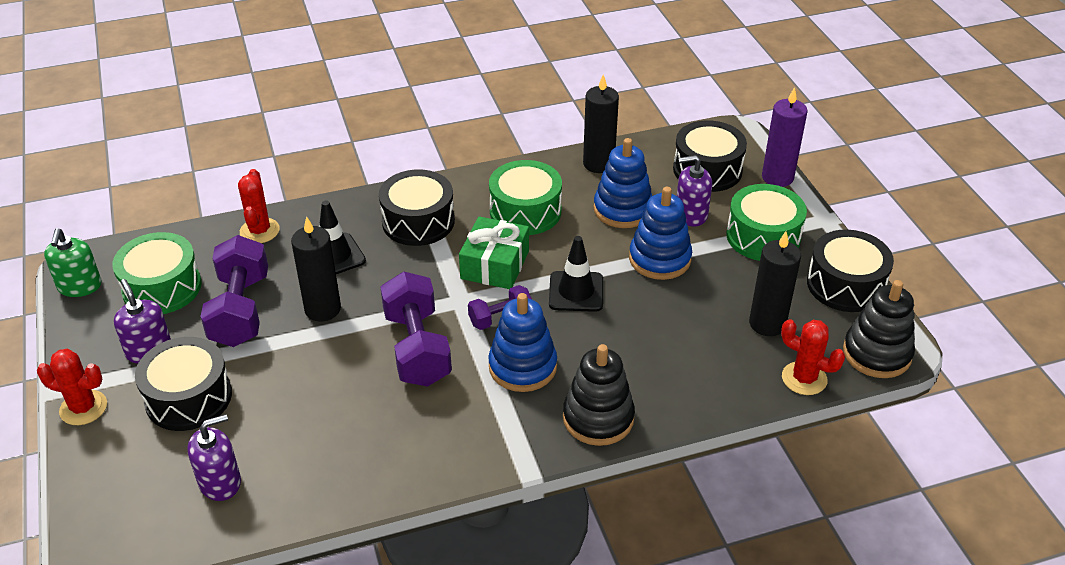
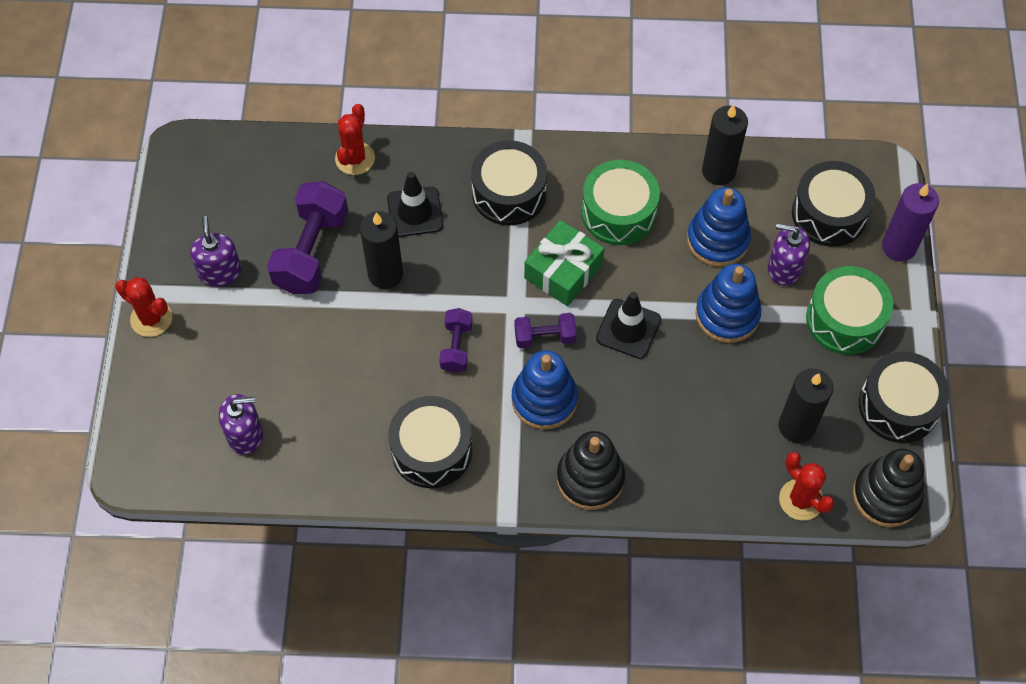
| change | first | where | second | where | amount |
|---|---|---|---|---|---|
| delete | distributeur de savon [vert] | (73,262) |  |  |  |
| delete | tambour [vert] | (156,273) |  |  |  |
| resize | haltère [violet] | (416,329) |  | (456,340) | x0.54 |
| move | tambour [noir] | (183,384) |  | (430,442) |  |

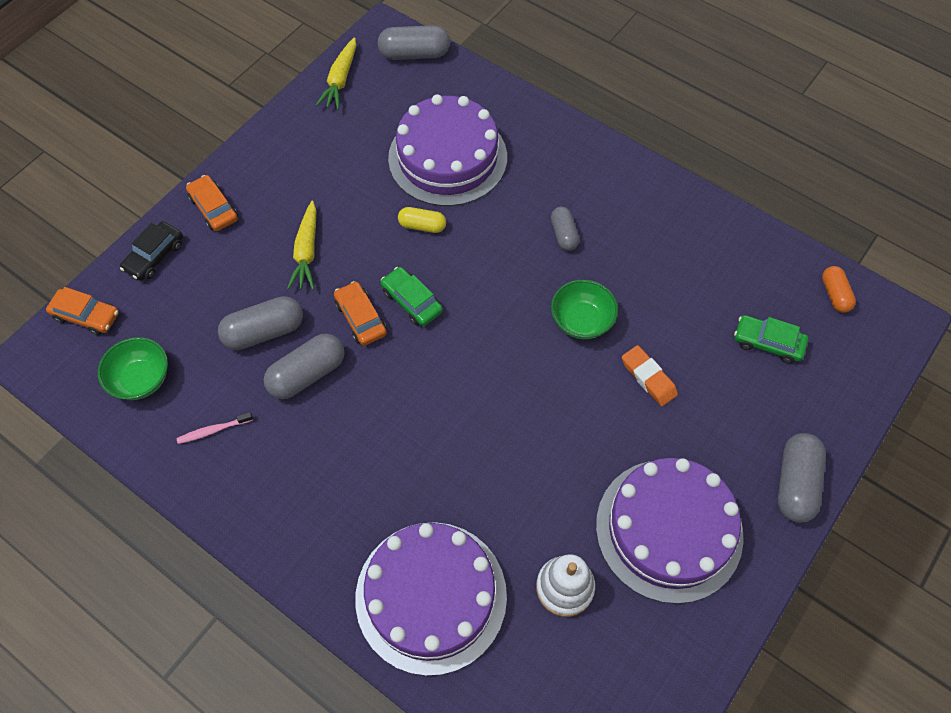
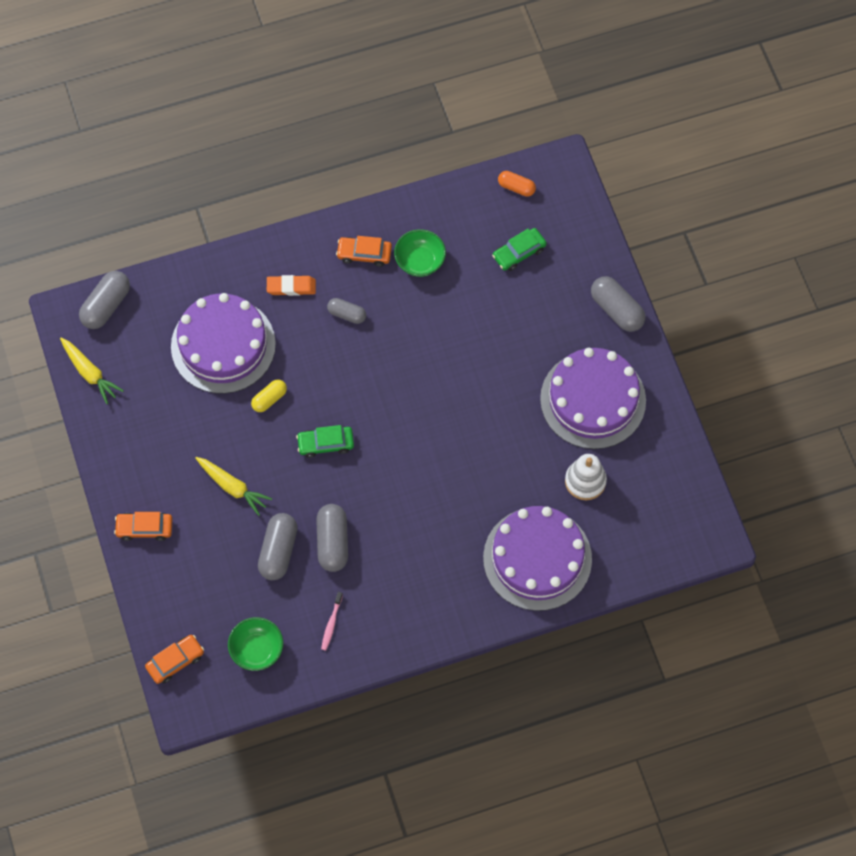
| change | first | where | second | where | amount |
|---|---|---|---|---|---|
| delete | voiture [noir] | (151,251) |  |  |  |
| move | bol [vert] | (584,309) |  | (420,253) |  |
| move | voiture [orange] | (360,313) |  | (364,251) |  |
| move | gomme [orange] | (650,375) |  | (291,285) |  |

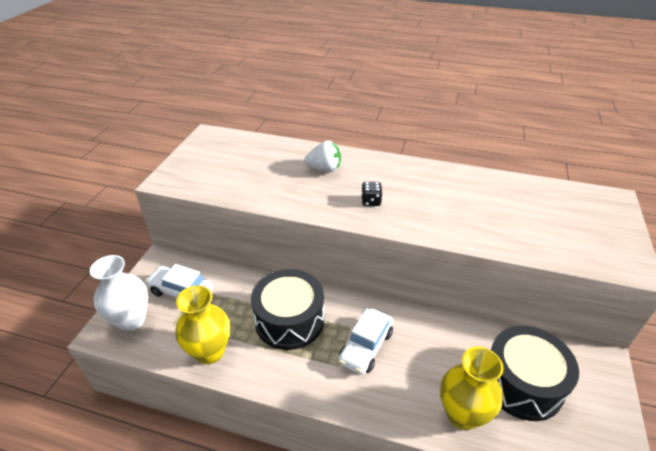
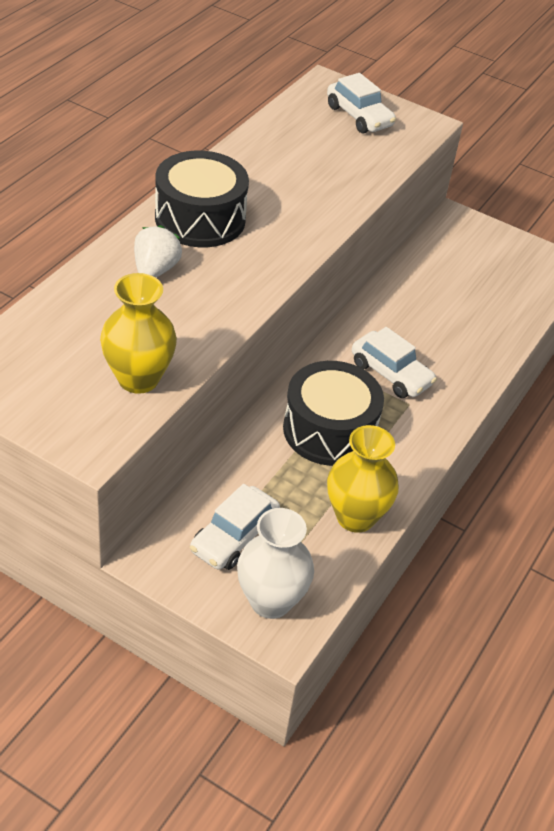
| change | first | where | second | where | amount |
|---|---|---|---|---|---|
| delete | dé [noir] | (372,194) |  |  |  |
| move | tambour [noir] | (535,373) |  | (202,198) |  |
| move | vase [jaune] | (472,388) |  | (138,333) |  |
| insert |  |  | voiture [blanc] | (361,103) |  |

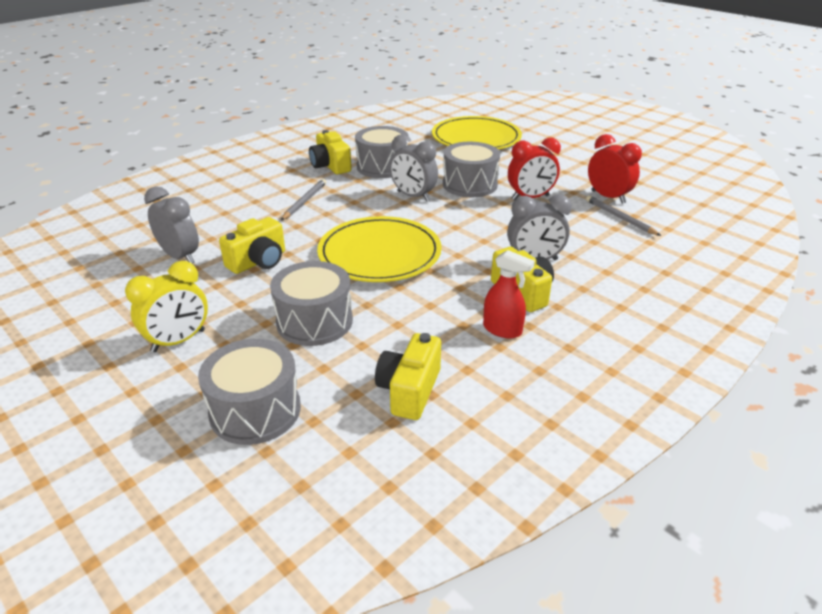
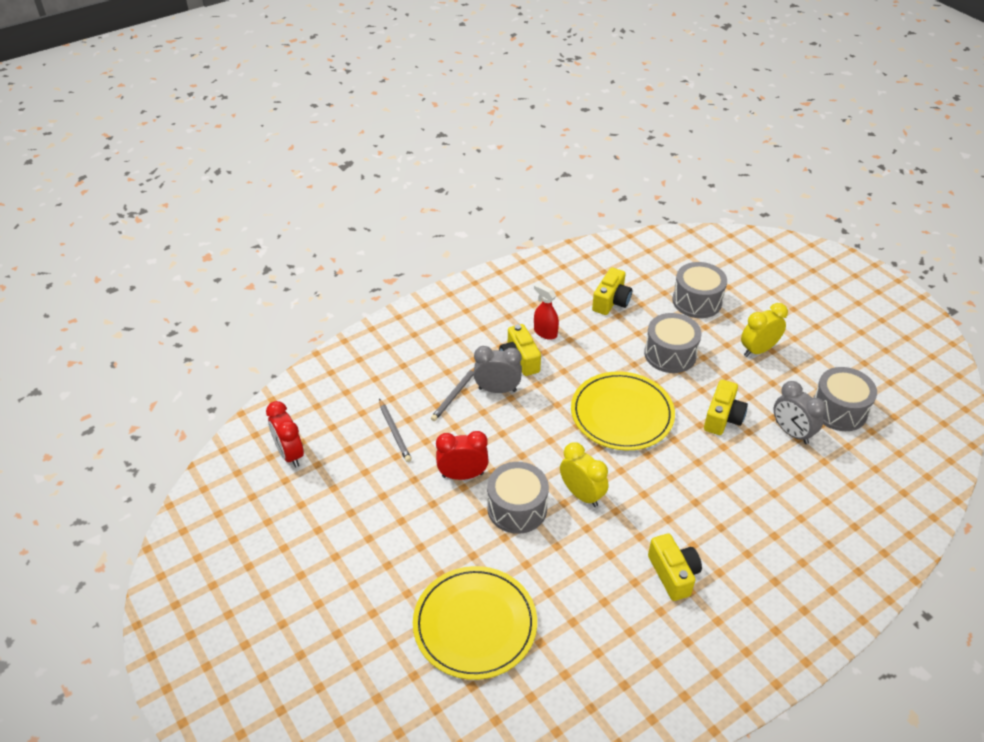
| change | first | where | second | where | amount |
|---|---|---|---|---|---|
| move | tambour [gris] | (382,152) |  | (845,399) |  |
| recolor | réveil [gris] | (414,167) | réveil [jaune] | (584,474) |  |
| move | réveil [rouge] | (615,169) |  | (285,434) |  |
| move | crayon [gris] | (303,199) |  | (452,394) |  |
| rotate | appareil photo [jaune] | (252,245) |  | (726,407) | 150 degrees clockwise |

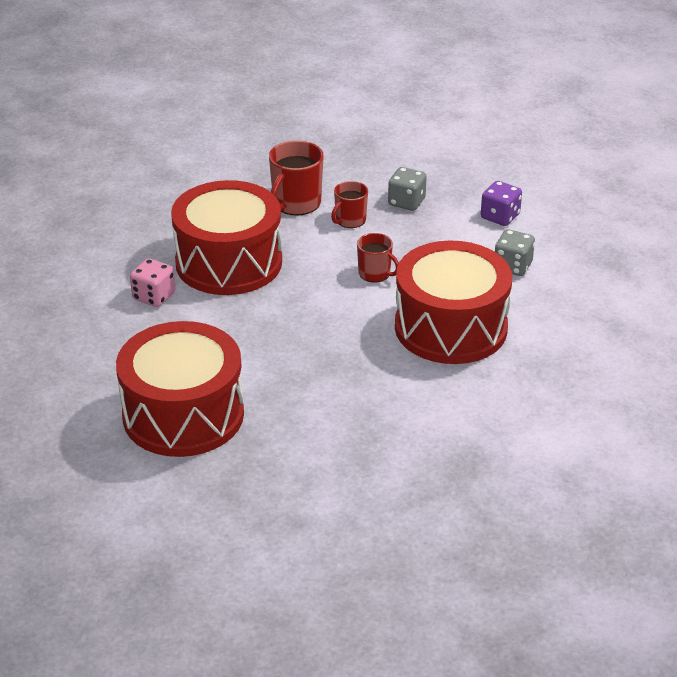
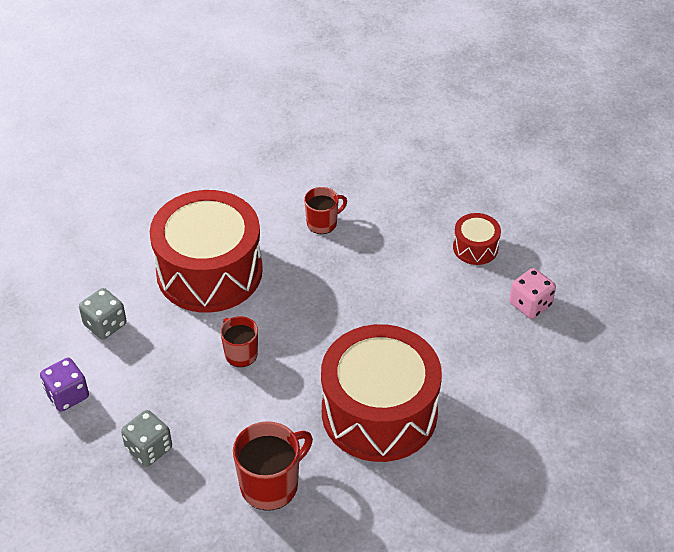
| change | first | where | second | where | amount |
|---|---|---|---|---|---|
| move | tasse [rouge] | (349,204) |  | (325,210) |  |
| move | dé [rose] | (152,282) |  | (532,293) |  |
| resize | tambour [rouge] | (180,389) |  | (477,239) | x0.44 |

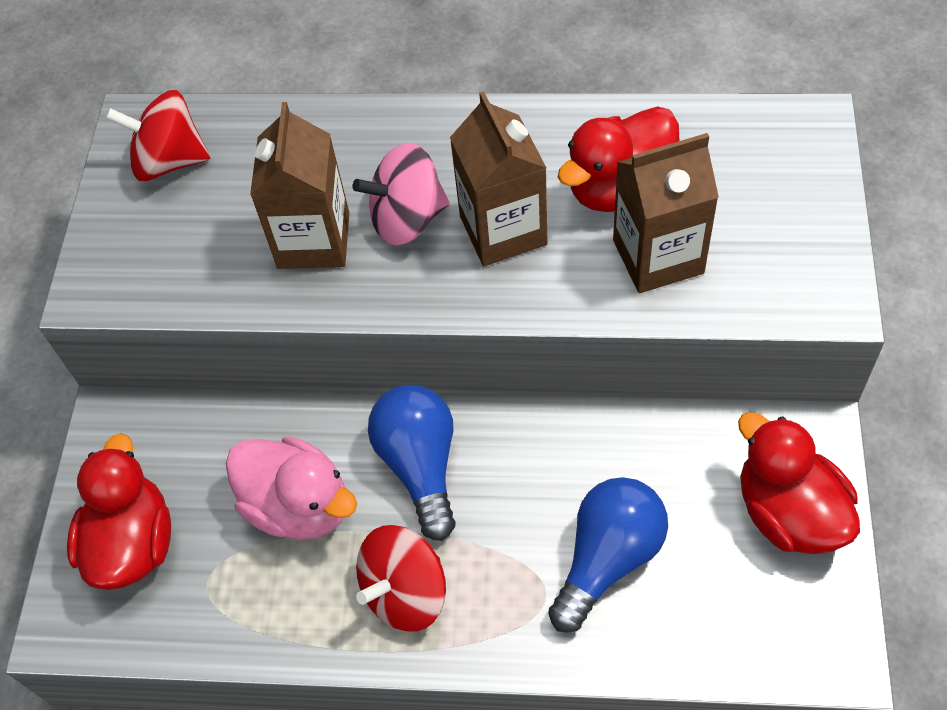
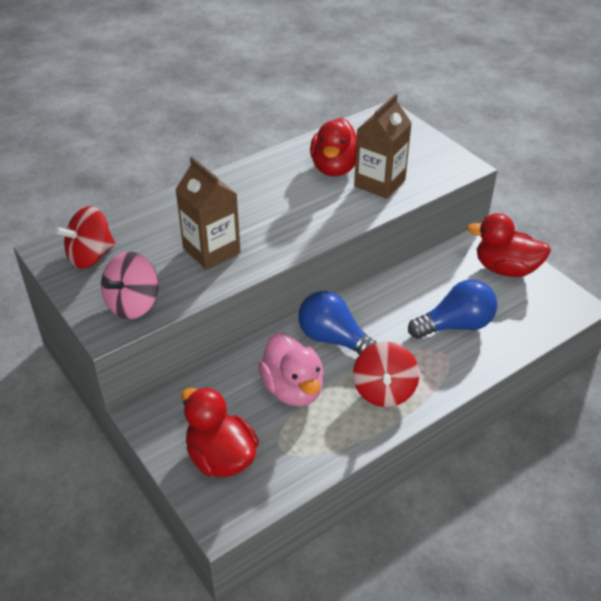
| change | first | where | second | where | amount |
|---|---|---|---|---|---|
| delete | brique de lait [marron] | (499,178) |  |  |  |
| move | toupie [rose] | (401,194) |  | (130,285) |  |
| rotate | canard [rose] | (291,488) |  | (291,369) | 75 degrees clockwise |
| rotate | ampoule [bleu] | (608,555) |  | (452,309) | 75 degrees clockwise |

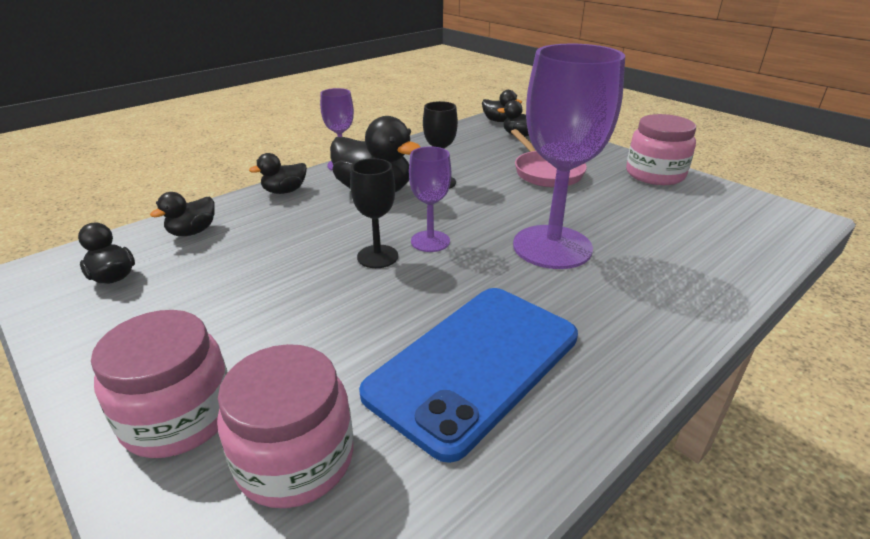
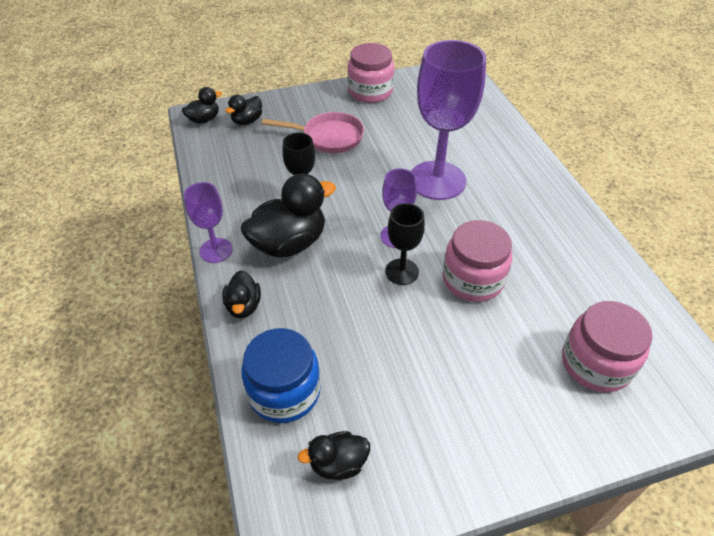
| change | first | where | second | where | amount |
|---|---|---|---|---|---|
| replace | canard [noir] | (182,214) | bocal [bleu] | (281,375) |  |
| delete | téléphone [bleu] | (468,375) |  |  |  |
| move | bocal [rose] | (159,384) |  | (477,261) |  |

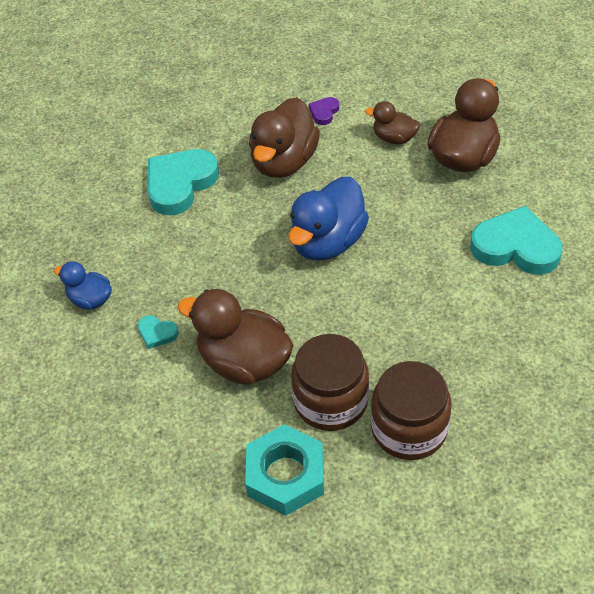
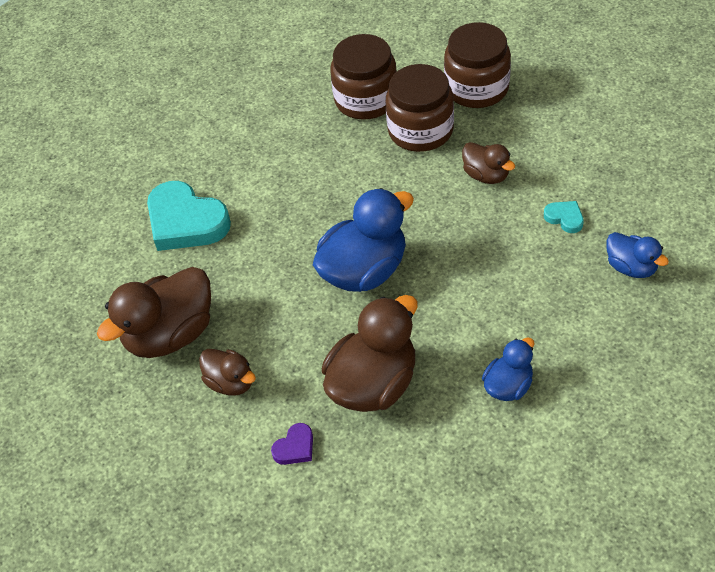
| change | first | where | second | where | amount |
|---|---|---|---|---|---|
| replace | cœur [turquoise] | (183,182) | canard [bleu] | (508,369) |  |
| resize | canard [marron] | (235,337) |  | (488,163) | x0.54 |
| replace | écrou [turquoise] | (284,470) | bocal [marron] | (477,65) |  |

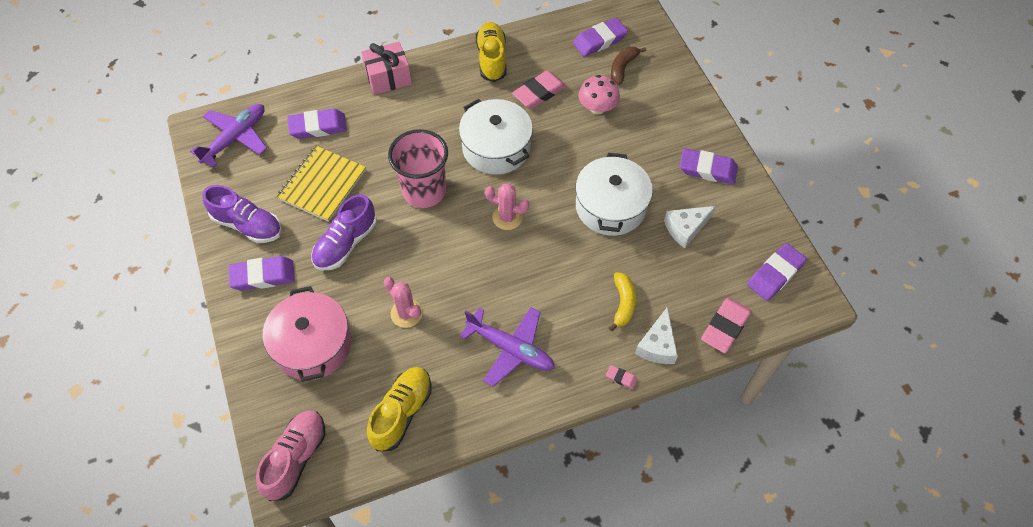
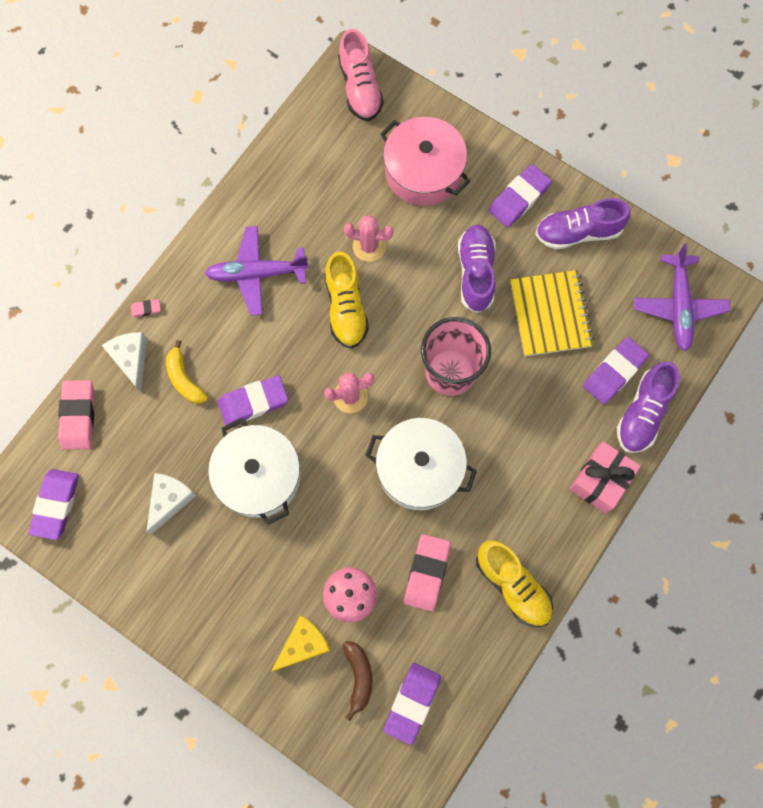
| change | first | where | second | where | amount |
|---|---|---|---|---|---|
| move | gomme [violet] | (709,166) |  | (253,400) |  |
| move | chaussure [jaune] | (399,409) |  | (347,300) |  |
| insert |  |  | chaussure [violet] | (648,407) |  |
| insert |  |  | fromage [jaune] | (301,643) |  |

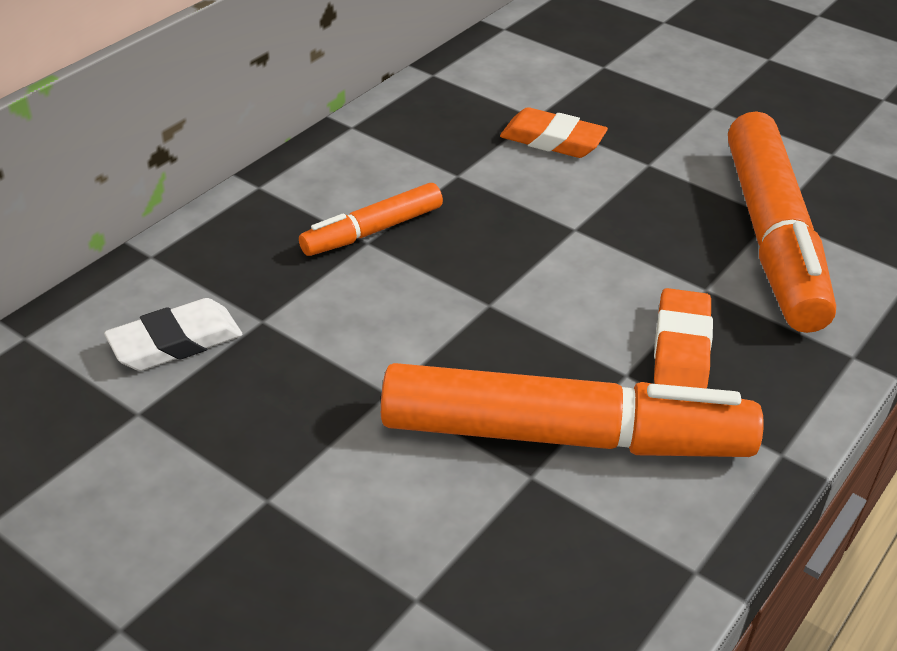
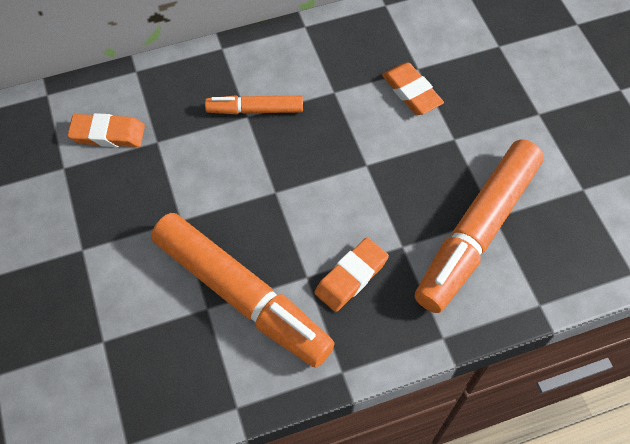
| change | first | where | second | where | amount |
|---|---|---|---|---|---|
| recolor | gomme [blanc] | (173,334) | gomme [orange] | (106,130) |  |

